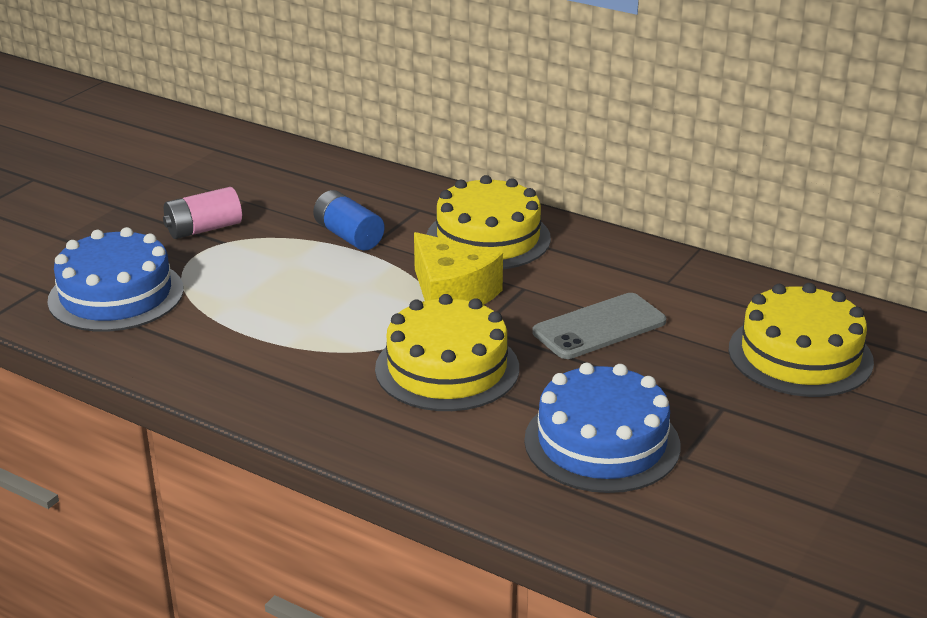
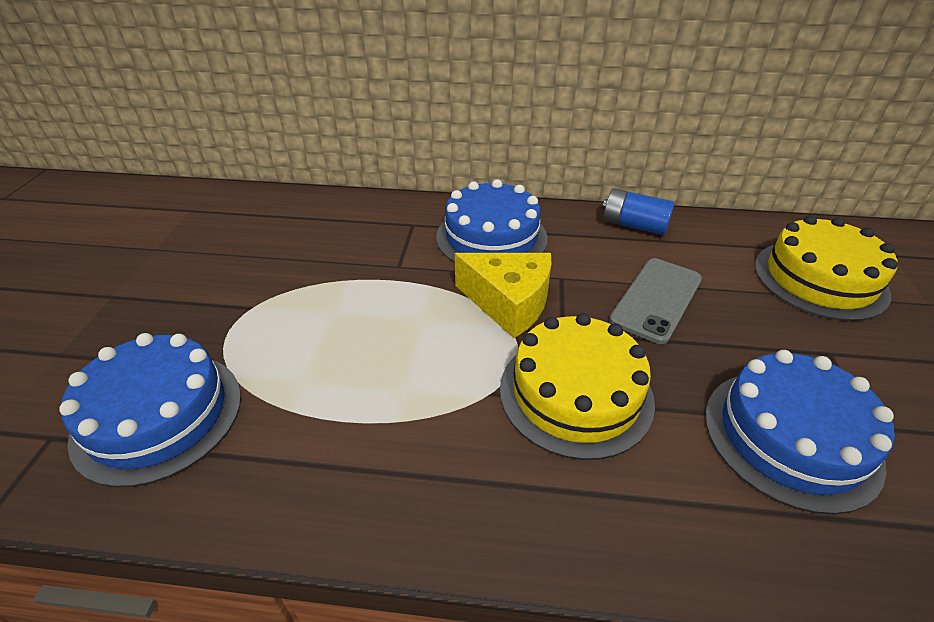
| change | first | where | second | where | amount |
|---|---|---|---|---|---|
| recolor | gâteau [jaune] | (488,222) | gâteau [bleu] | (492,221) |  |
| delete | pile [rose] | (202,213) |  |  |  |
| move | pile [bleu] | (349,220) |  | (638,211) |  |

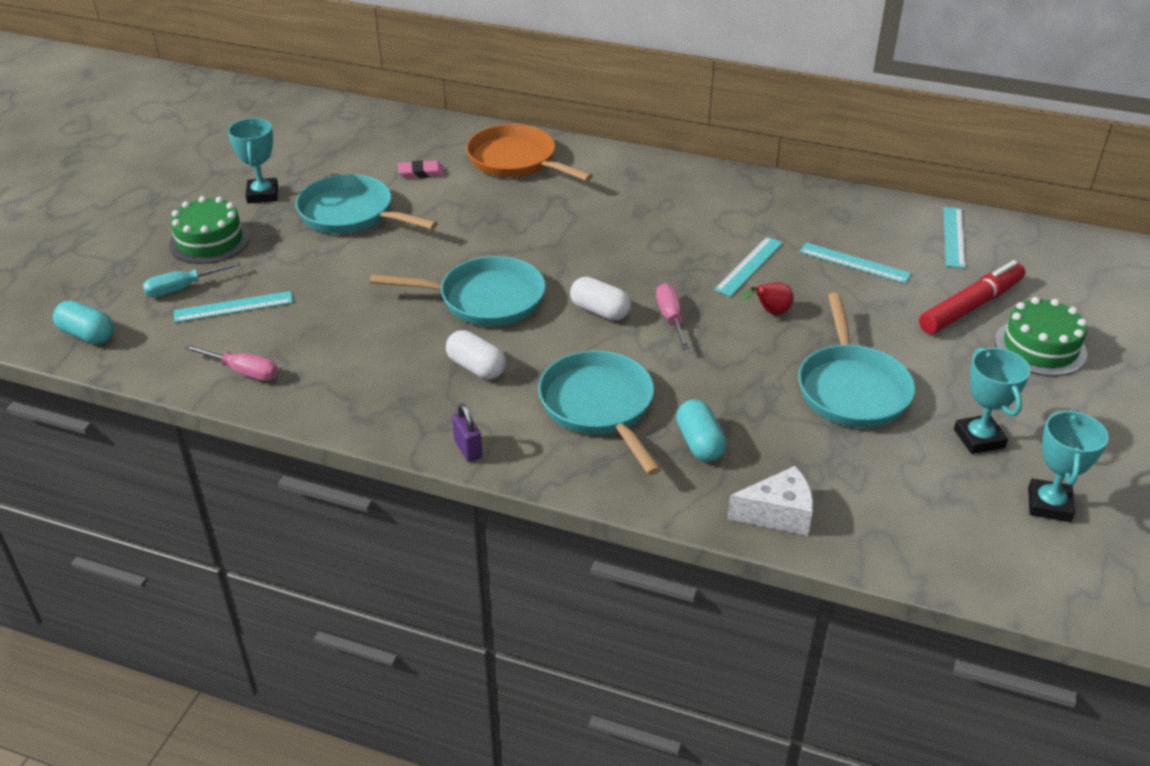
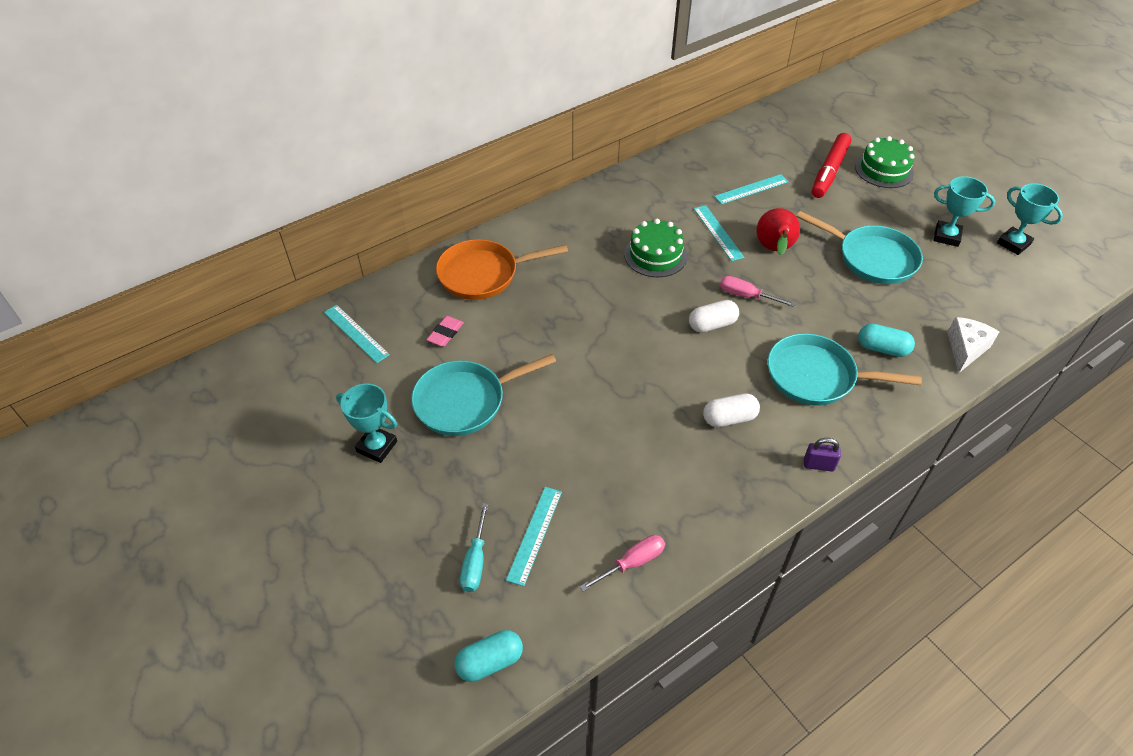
| change | first | where | second | where | amount |
|---|---|---|---|---|---|
| move | gâteau [vert] | (209,230) |  | (655,248) |  |
| move | règle [turquoise] | (954,237) |  | (357,334) |  |
| delete | poêle [turquoise] | (458,291) |  |  |  |
| rotate | feutre [rouge] | (972,297) |  | (831,165) | 150 degrees counterclockwise |
| resize | poire [rouge] | (767,298) |  | (778,231) | x1.74 |

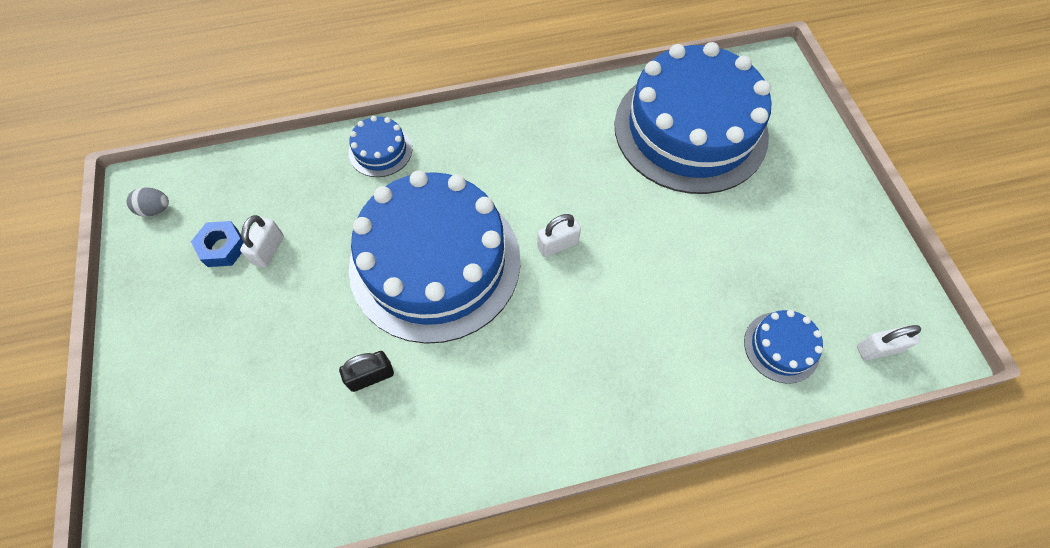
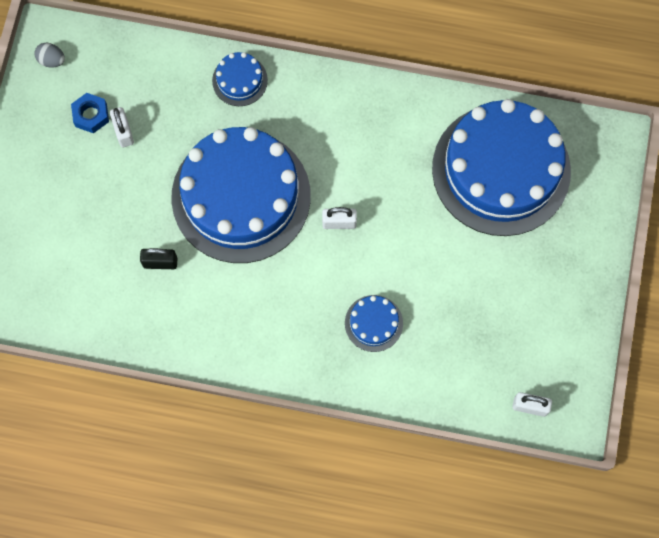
| change | first | where | second | where | amount |
|---|---|---|---|---|---|
| rotate | cadenas [blanc] | (262,241) |  | (122,127) | 60 degrees counterclockwise |
| move | gâteau [bleu] | (783,347) |  | (374,323) |  |

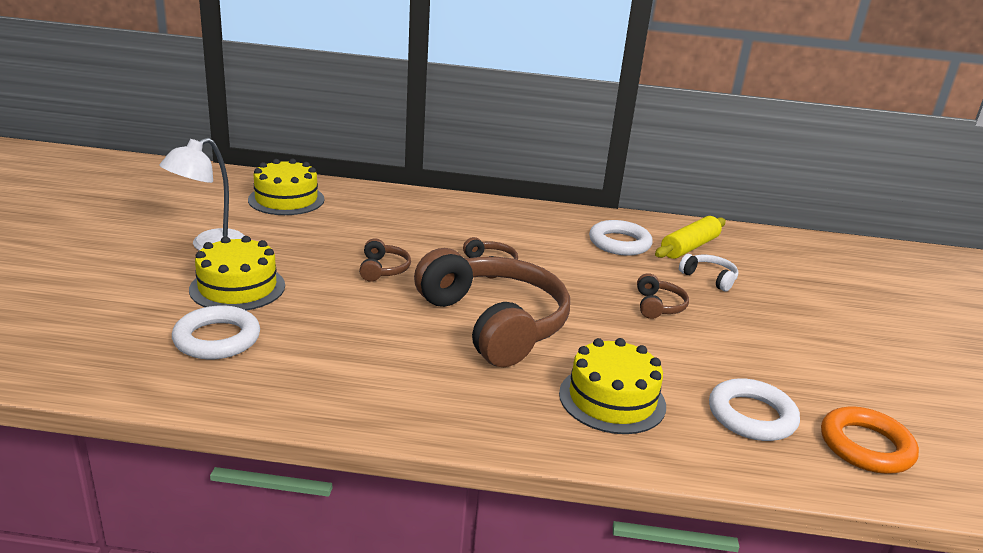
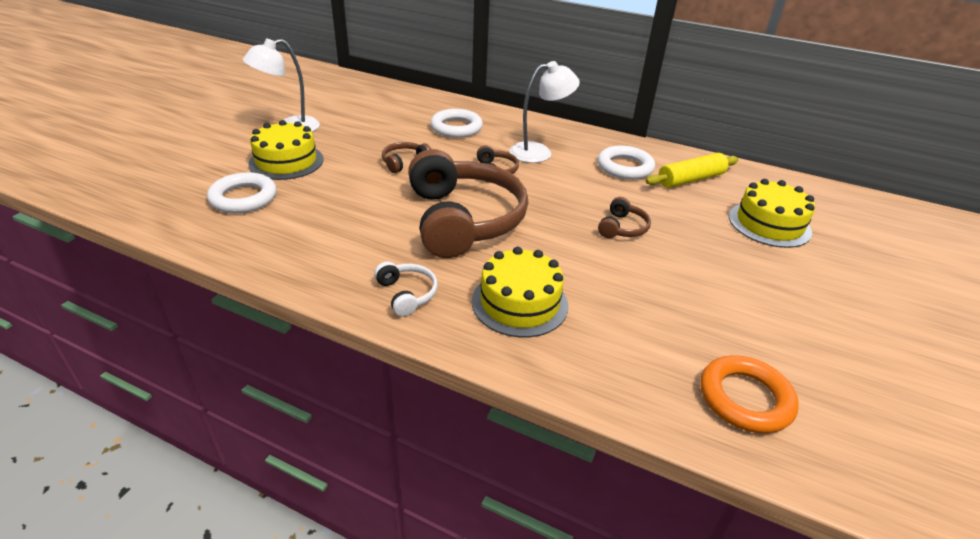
| change | first | where | second | where | amount |
|---|---|---|---|---|---|
| move | gâteau [jaune] | (286,186) |  | (772,213) |  |
| rotate | casque audio [marron] | (385,260) |  | (406,157) | 150 degrees counterclockwise |
| move | casque audio [blanc] | (708,273) |  | (406,289) |  |
| move | anneau [blanc] | (754,409) |  | (456,123) |  |
| insert |  |  | lampe [blanc] | (544,112) |  |

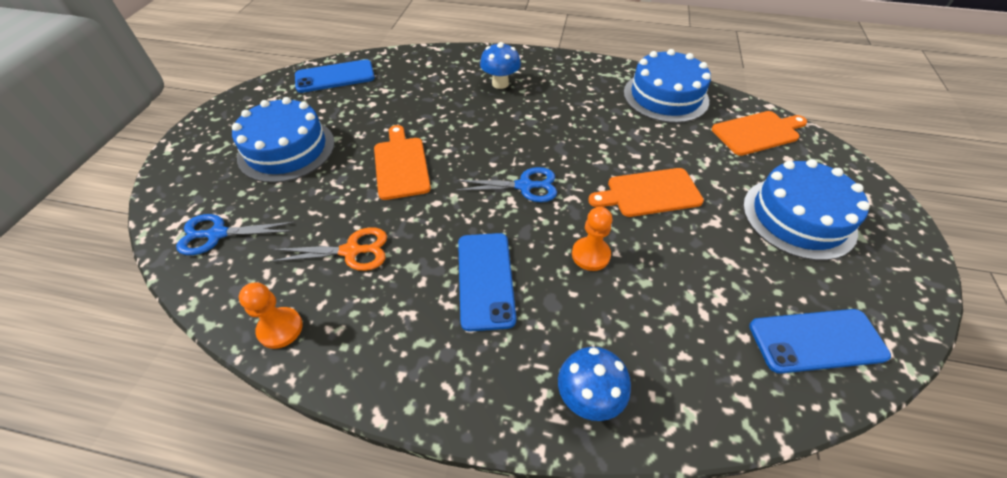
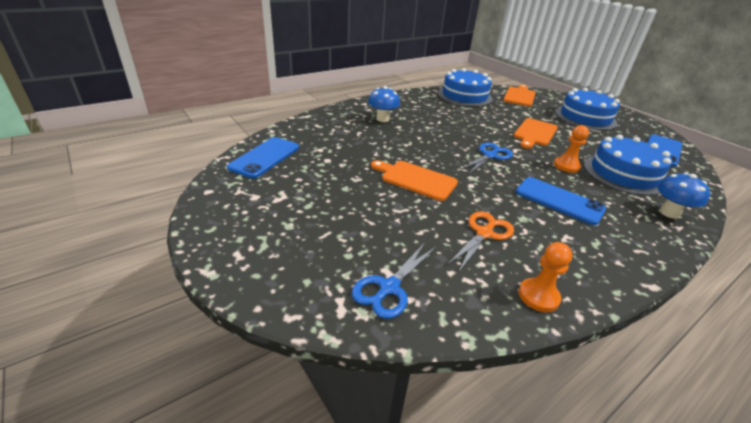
| change | first | where | second | where | amount |
|---|---|---|---|---|---|
| move | gâteau [bleu] | (283,140) |  | (628,165) |  |

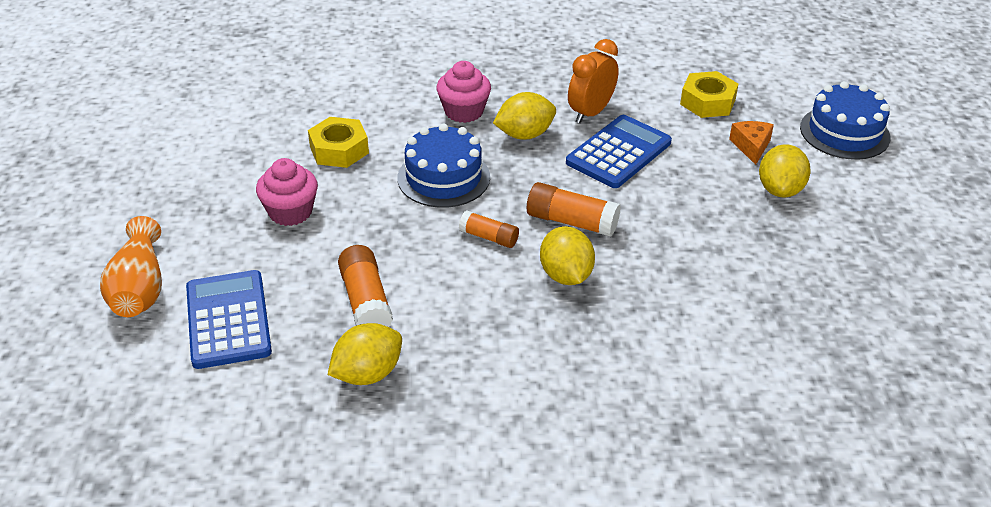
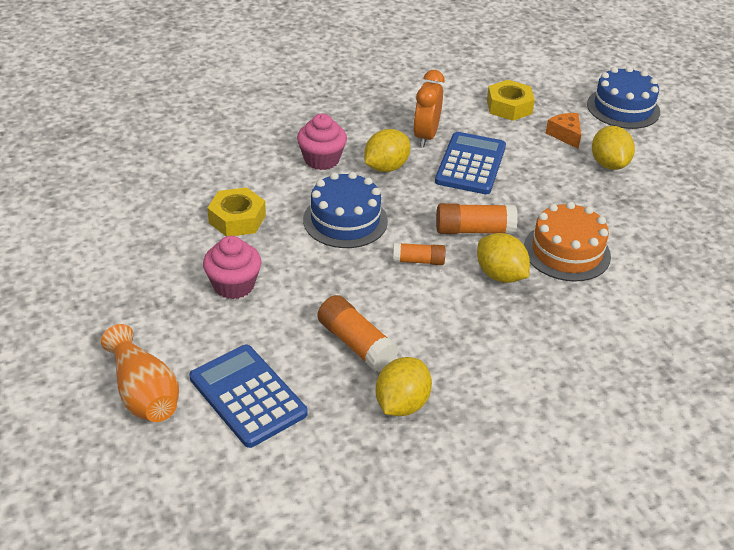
| change | first | where | second | where | amount |
|---|---|---|---|---|---|
| insert |  |  | gâteau [orange] | (567,242) |  |

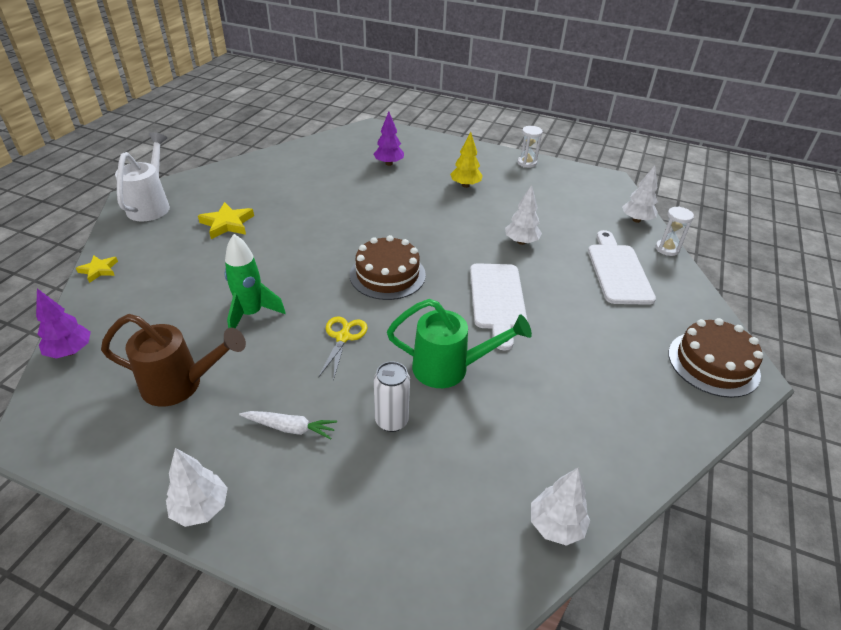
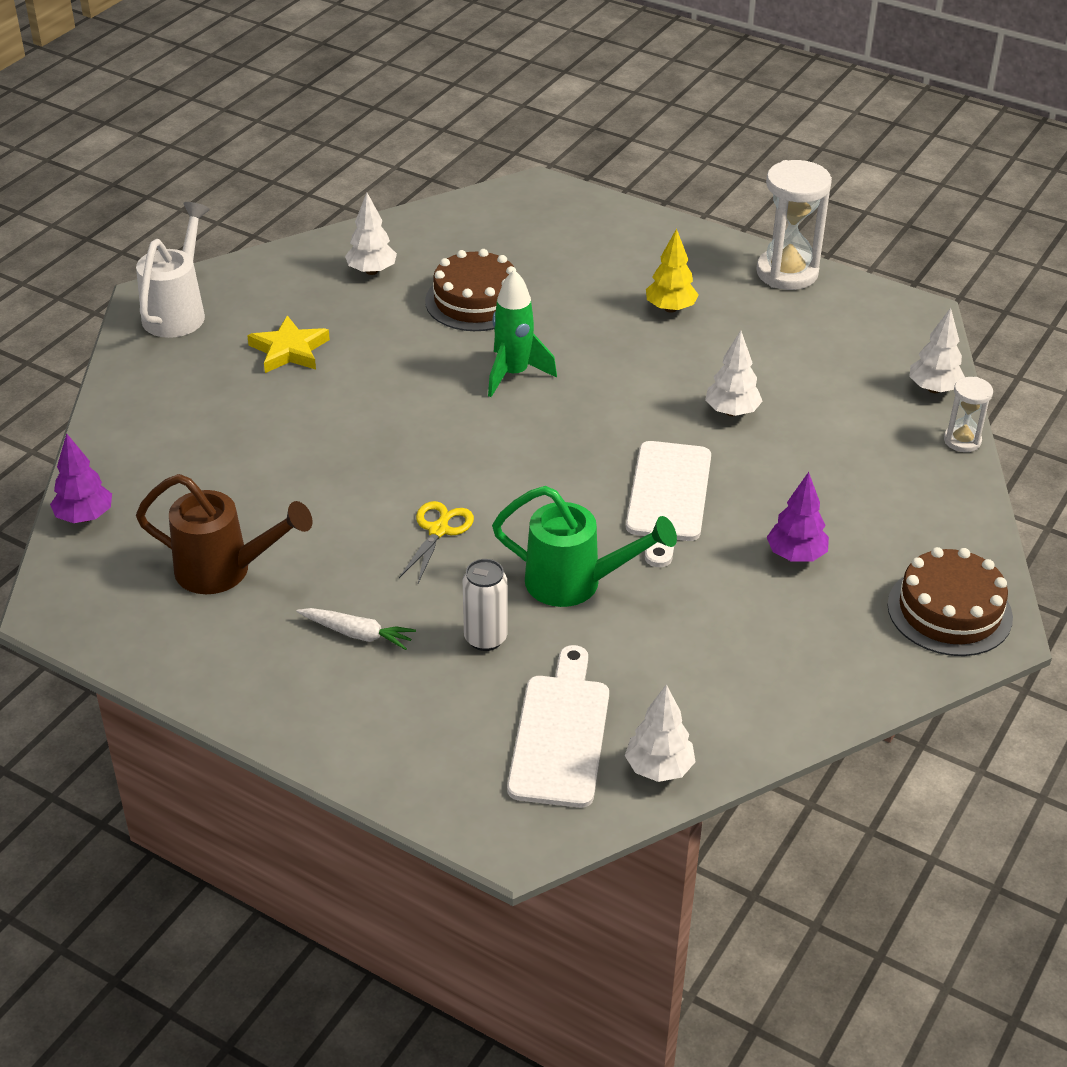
| change | first | where | second | where | amount |
|---|---|---|---|---|---|
| move | arbre [violet] | (388,139) |  | (798,517) |  |
| resize | sablier [blanc] | (530,147) |  | (794,225) | x1.86 |
| move | planche à découper [blanc] | (622,267) |  | (558,726) |  |
| move | fusée [vert] | (255,281) |  | (522,333) |  |
| move | gâteau [marron] | (388,267) |  | (470,290) |  |
| delete | étoile [jaune] | (97,269) |  |  |  |
| move | arbre [blanc] | (197,487) |  | (371,234) |  |

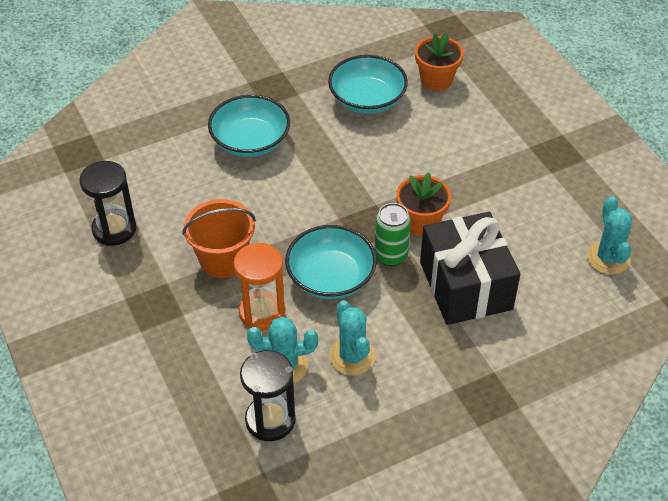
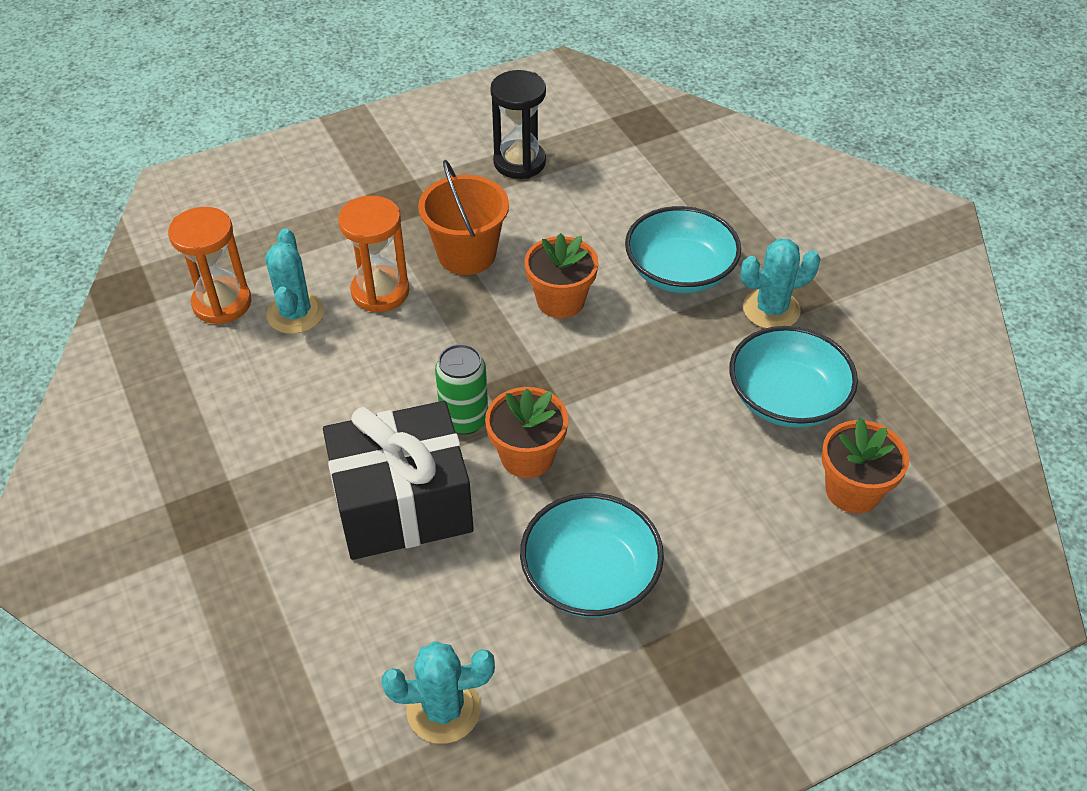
| change | first | where | second | where | amount |
|---|---|---|---|---|---|
| move | bol [turquoise] | (331,262) |  | (592,555) |  |
| move | cactus [turquoise] | (352,338) |  | (780,283) |  |
| recolor | sablier [noir] | (268,395) | sablier [orange] | (210,266) |  |
| insert |  |  | pot de fleurs [orange] | (561,275) |  |

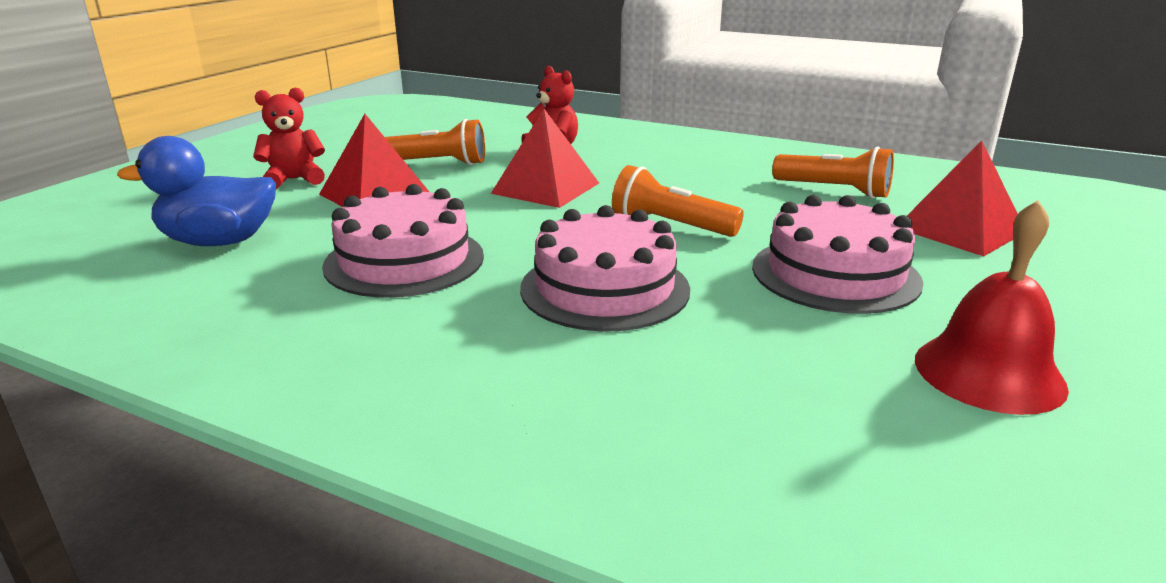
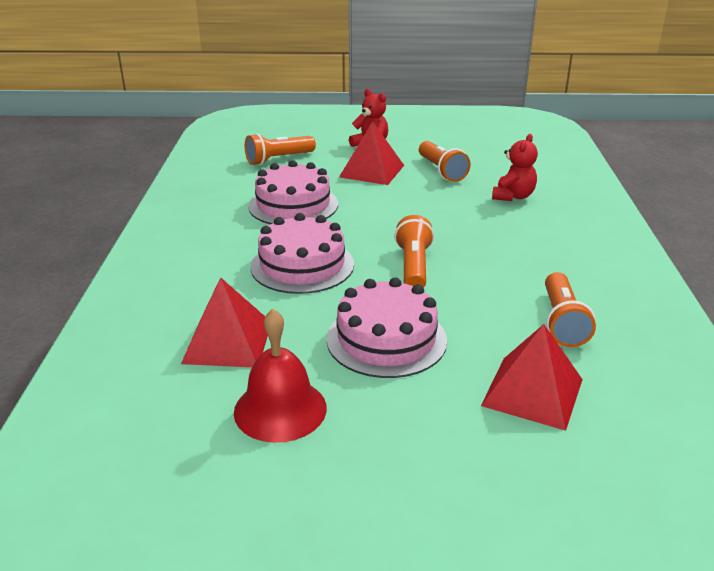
| change | first | where | second | where | amount |
|---|---|---|---|---|---|
| move | pyramide [rouge] | (545,158) |  | (224,322) |  |
| replace | canard [bleu] | (196,191) | lampe de poche [orange] | (280,149) |  |

